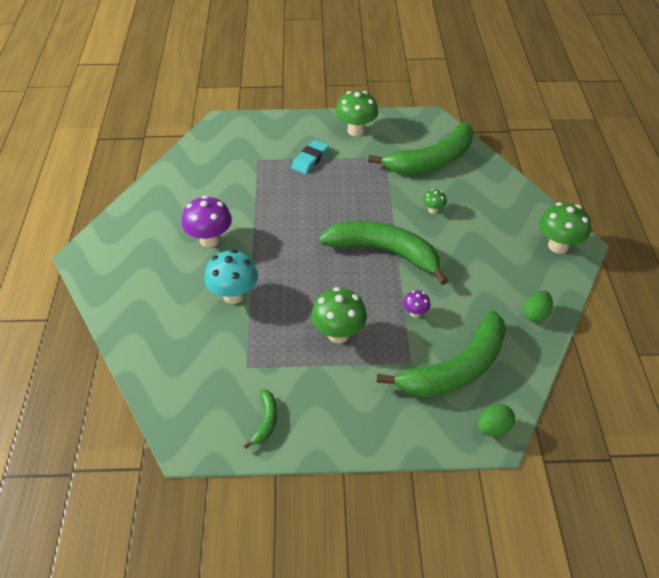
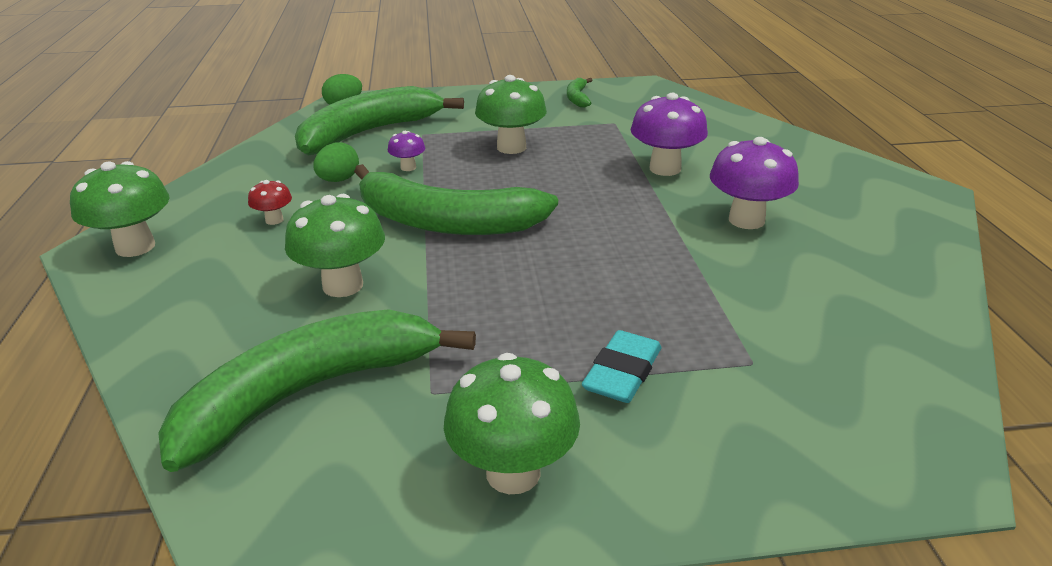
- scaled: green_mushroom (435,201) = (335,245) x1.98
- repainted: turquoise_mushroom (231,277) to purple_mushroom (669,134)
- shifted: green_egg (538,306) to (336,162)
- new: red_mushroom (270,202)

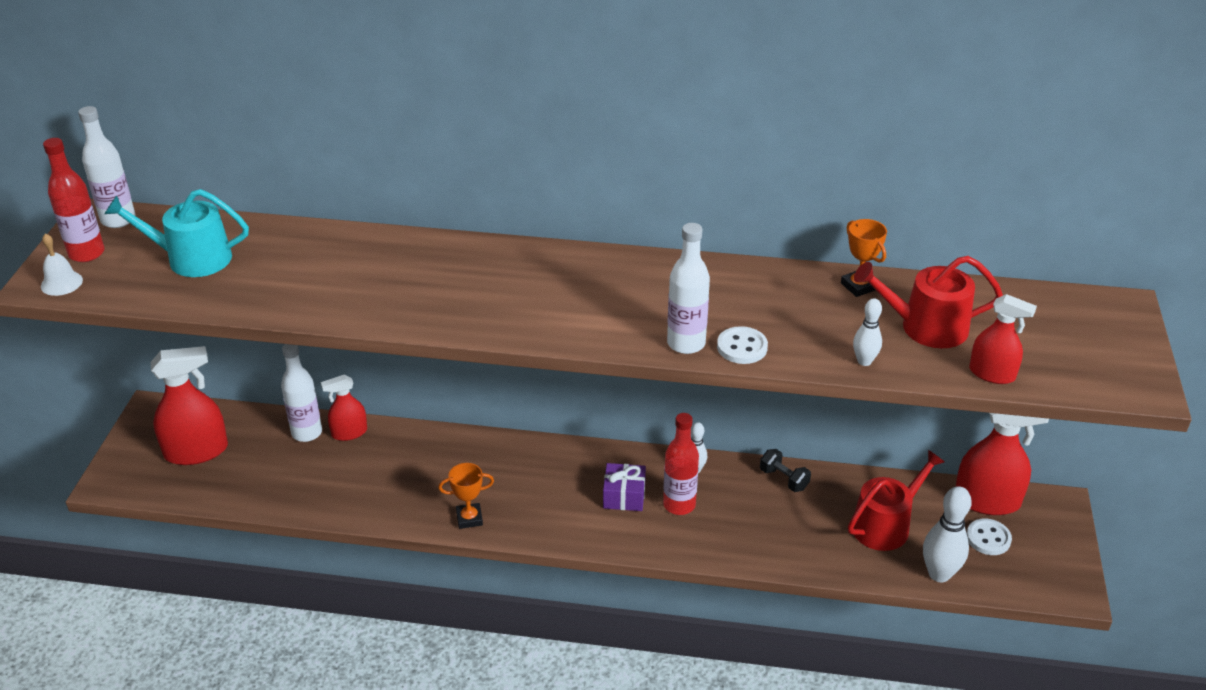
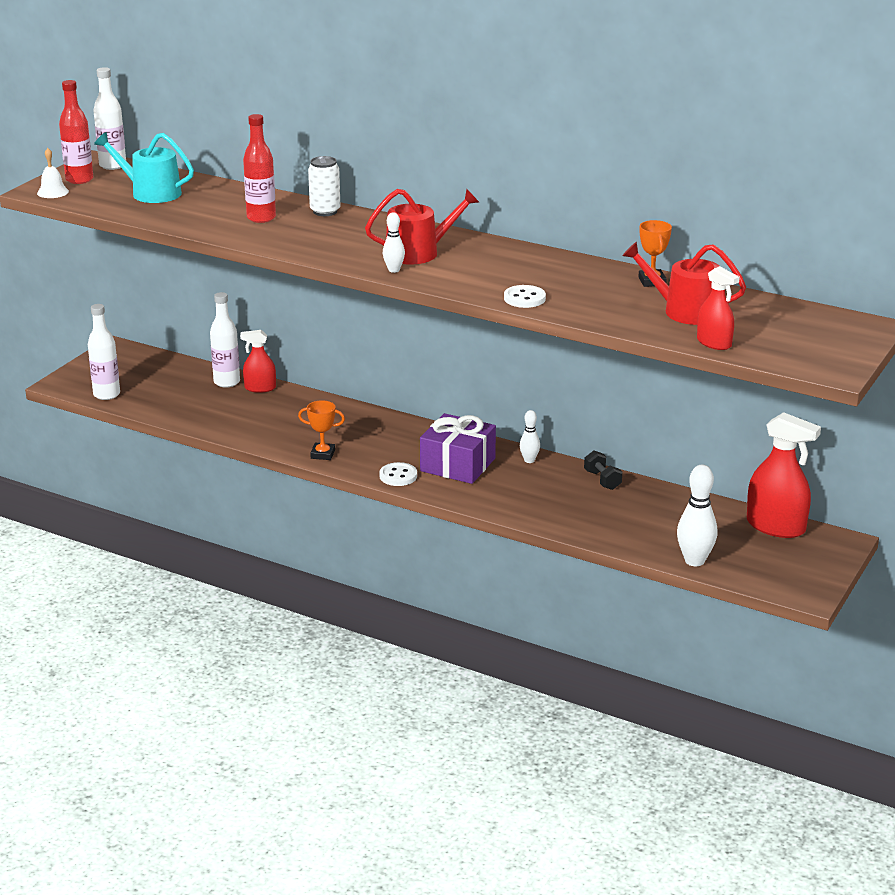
- shifted: white_bottle (688,288) to (104,352)
- shifted: white_bowling_pin (867,332) to (394,242)
- gone: red_spray_bottle (189,405)
- shifted: red_bottle (681,464) to (259,168)
- shifted: red_watering_can (896,500) to (422,226)
- scaled: purple_gift (624,487) = (458,448) x1.66
- shifted: white_button (989,537) to (398,474)
- new: white_can (324,186)

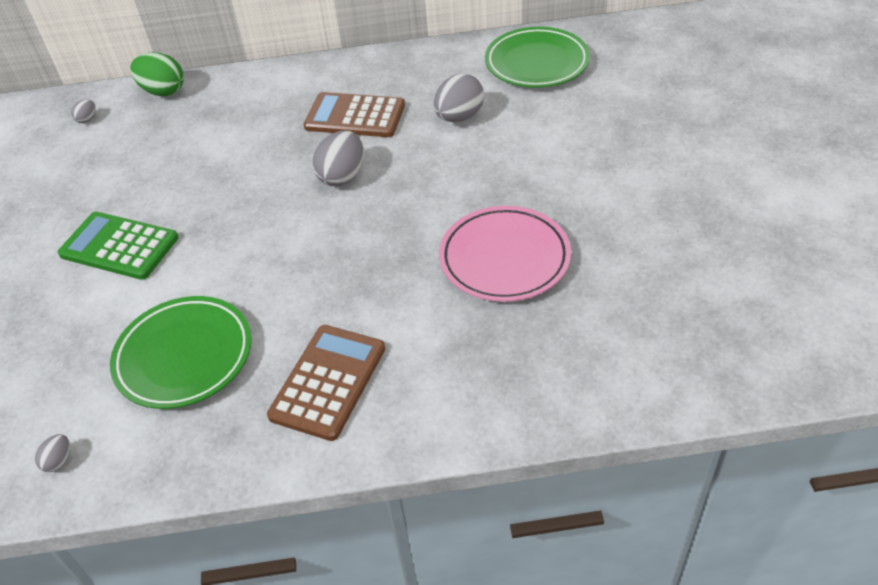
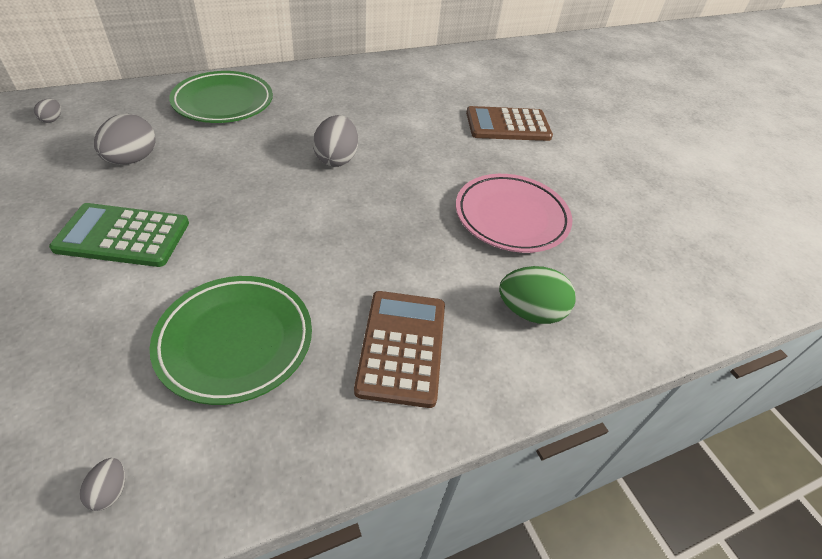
- shifted: green_plate (537,57) to (221,97)
- shifted: green_egg (157,74) to (537,295)
- shifted: grey_egg (459,97) to (125,139)
- shifted: brown_calculator (354,114) to (509,123)

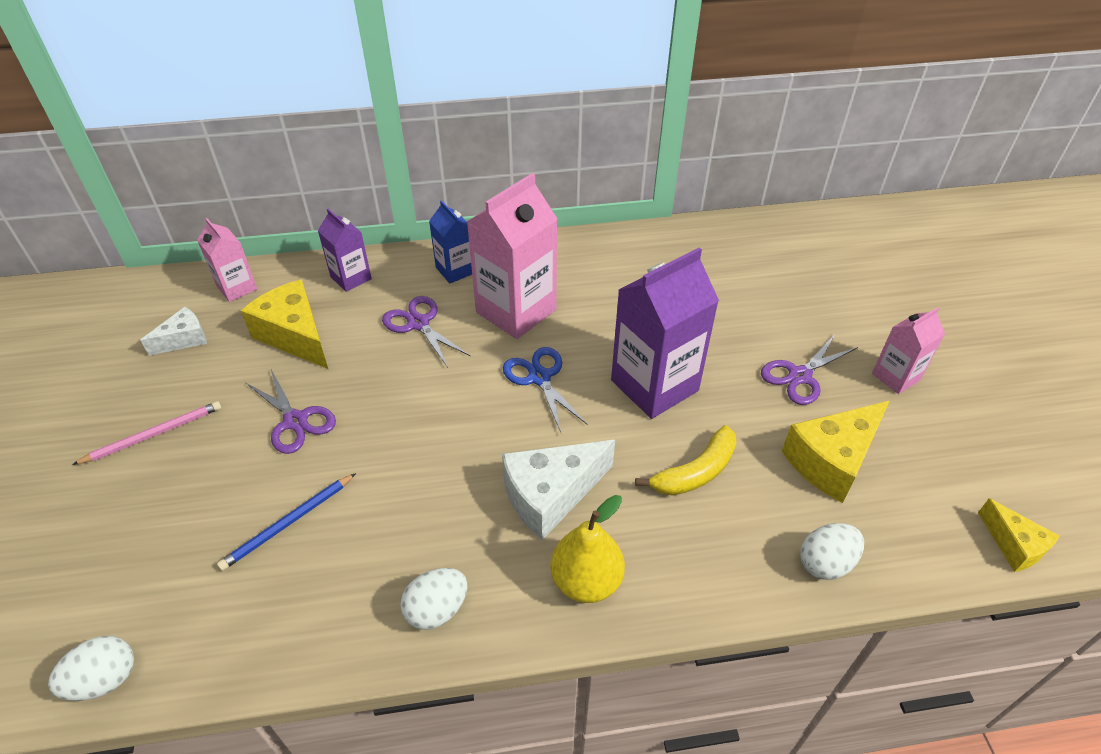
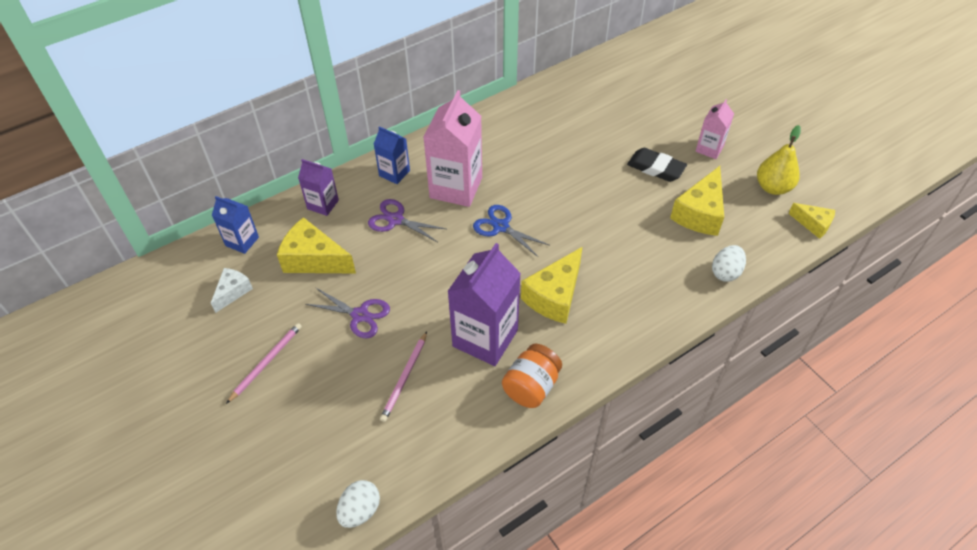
- repainted: pink_carton (227,260) to blue_carton (235,225)
- shifted: purple_carton (665,333) to (484,304)
- swapped: purple_scissors (809,369) to black_eraser (657,165)
- gone: yellow_banana (686,460)
- repainted: white_cheese (558,490) to yellow_cheese (551,285)
- repainted: blue_pencil (286,522) to pink_pencil (403,376)
- shifted: yellow_pear (587,549) to (779,160)
- swapped: white_egg (433,599) to orange_jar (532,376)

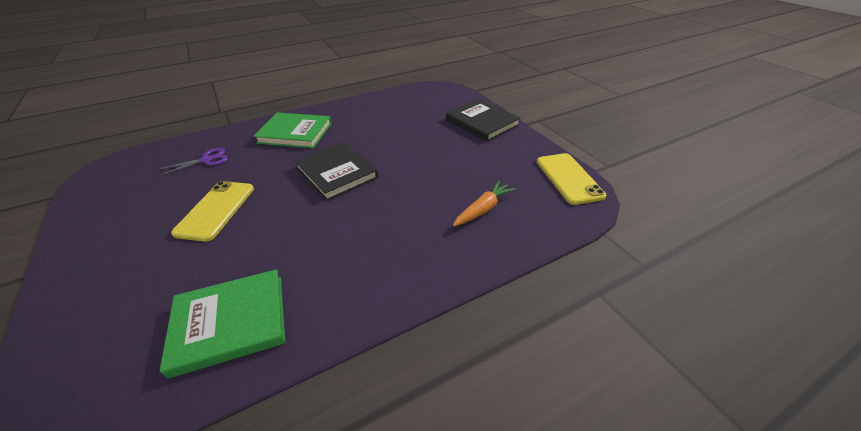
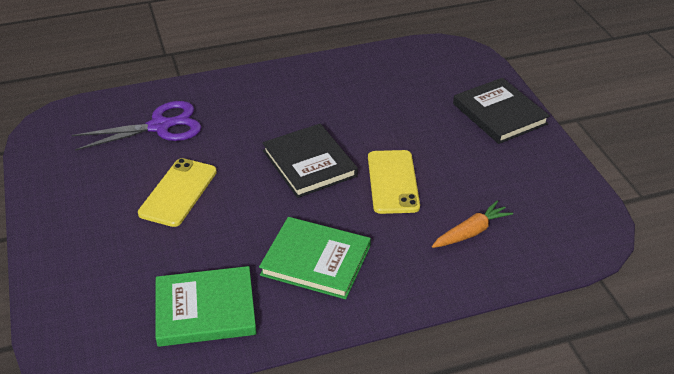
- shifted: green_book (293,130) to (315,258)
- scaled: purple_scissors (193,161) = (136,126) x1.72
- shifted: yellow_phone (572,179) to (394,182)

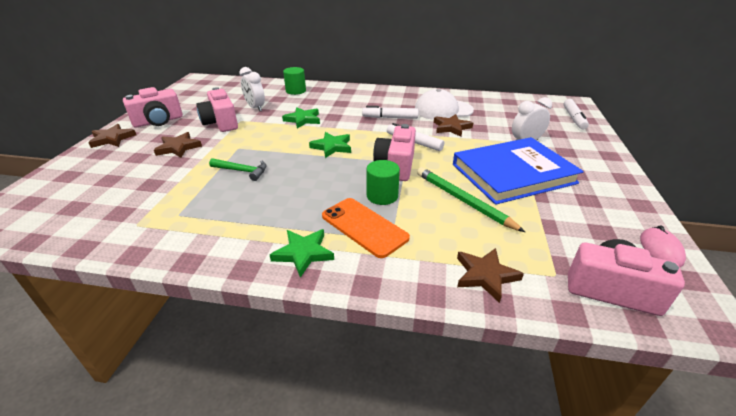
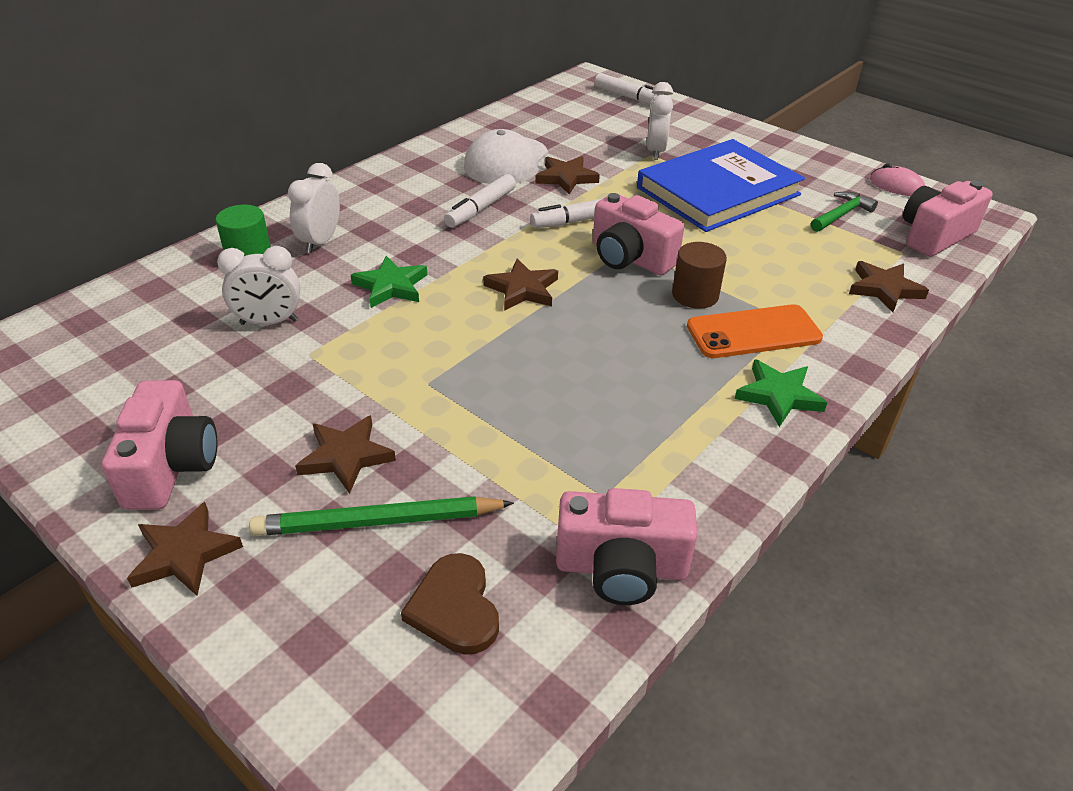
- shifted: pink_camera (217,109) to (627,546)
- repainted: green_star (330,145) to brown_star (520,284)
- rotated: blue_book (518,171) = (721,185) 45 degrees clockwise
- shifted: green_hammer (238,169) to (844,211)
- repainted: green_cylinder (383,182) to brown_cylinder (699,275)
- shifted: green_pencil (471,199) to (381,516)
- new: white_clock (314,208)
- new: brown_heart (450,604)

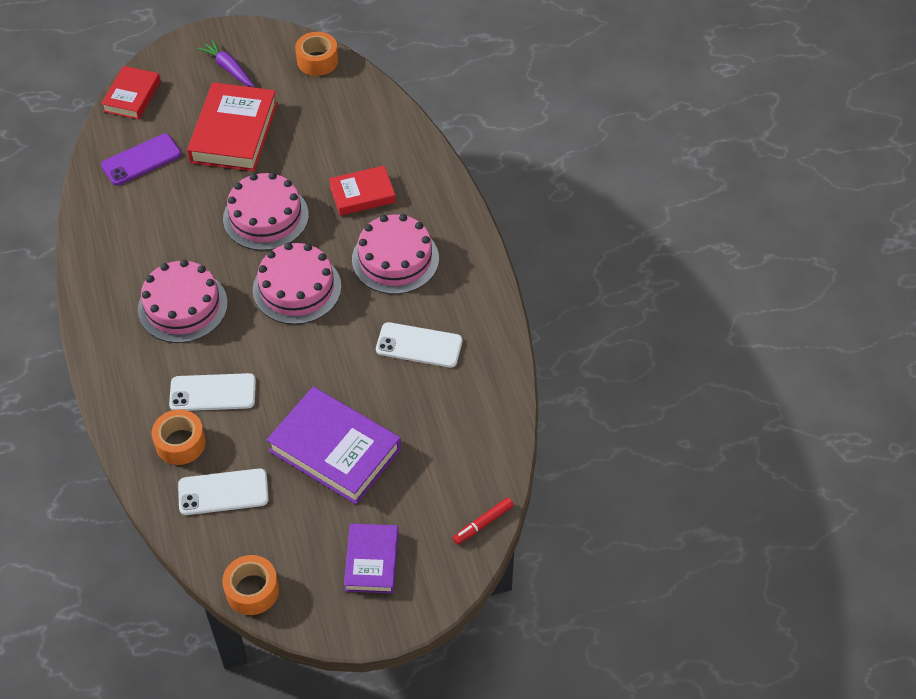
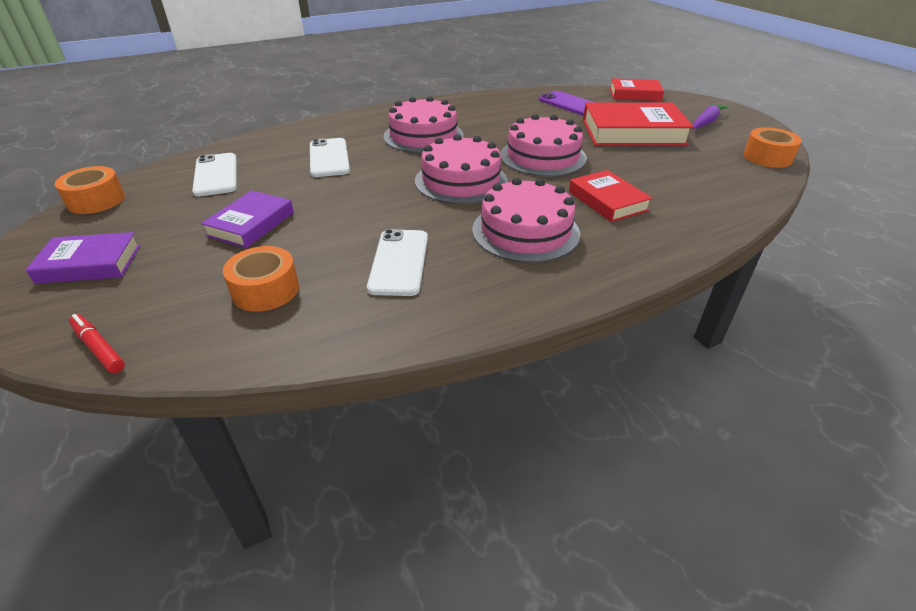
- scaled: purple_book (334,445) = (247,219) x0.60
- shifted: orange_tape (179,437) to (261,279)

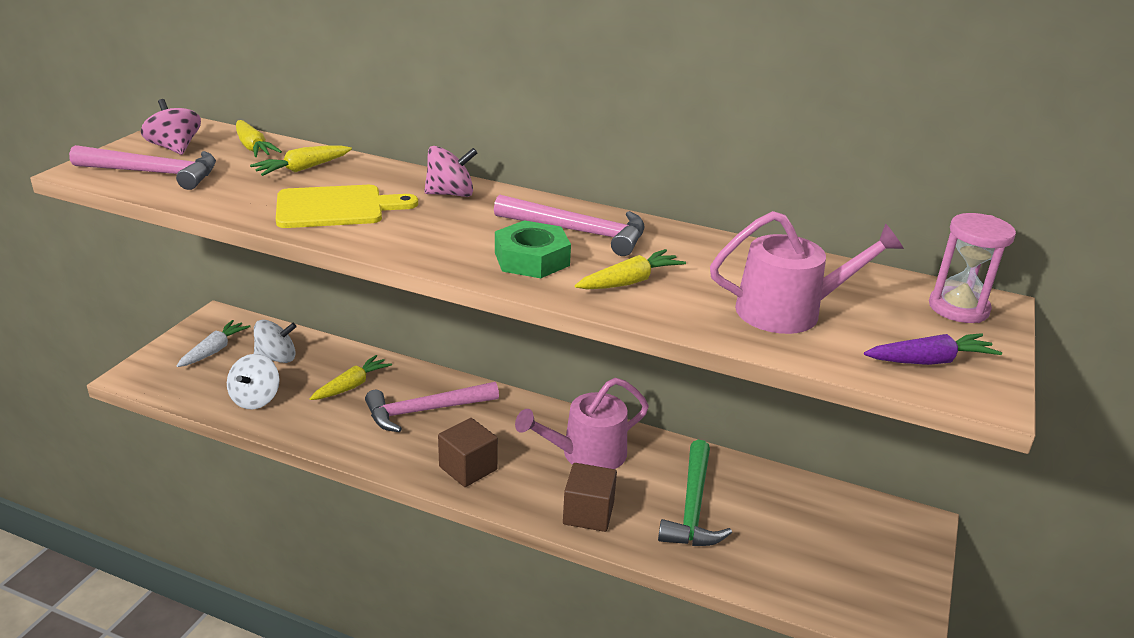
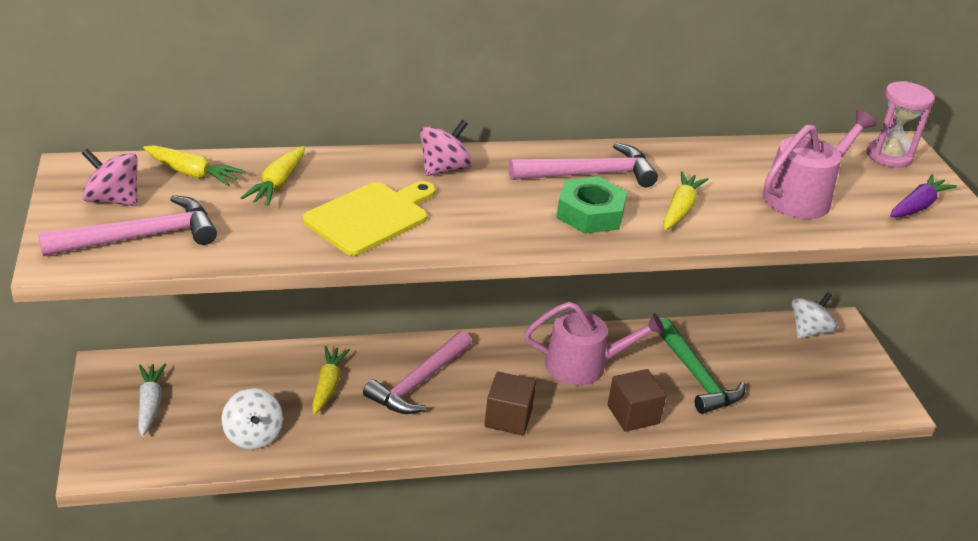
- shifted: white_spinning_top (275,341) to (814,315)
- rotated: pink_watering_can (582,423) = (594,344) 120 degrees counterclockwise

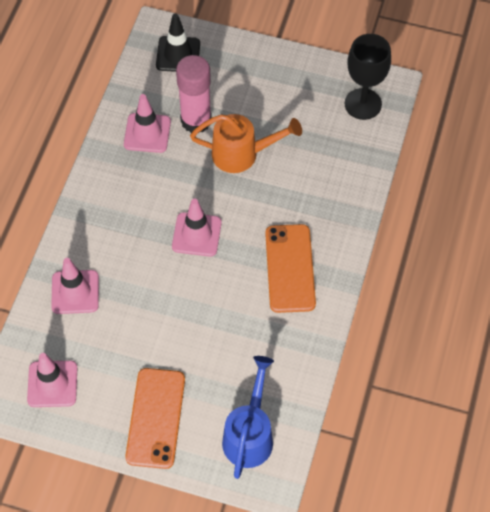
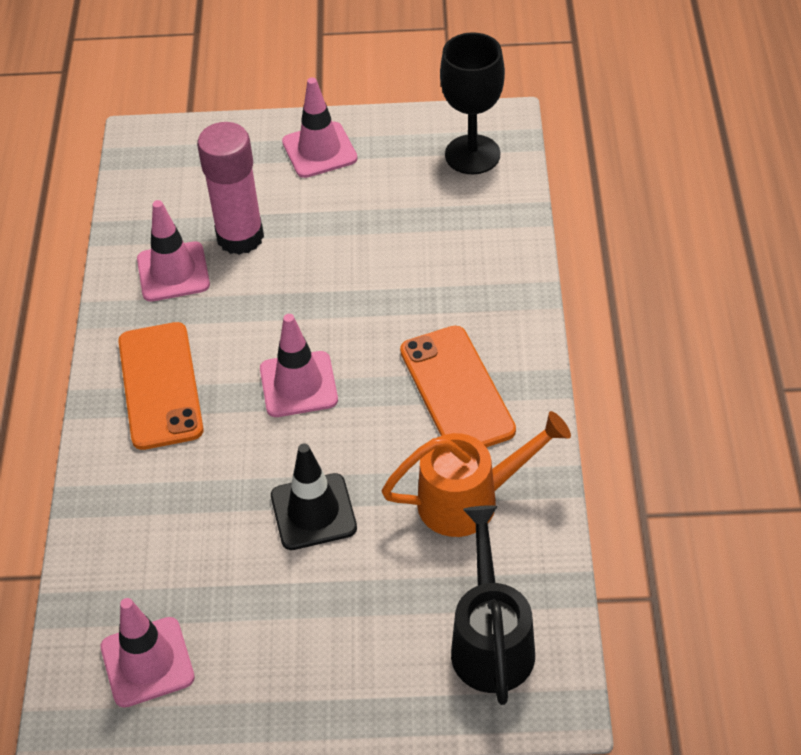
- shifted: black_traffic_cone (178,43) to (314,496)
- shifted: orange_watering_can (246,143) to (476,474)
- shifted: pink_traffic_cone (75,286) to (320,127)
- repainted: blue_watering_can (248,417) to black_watering_can (493,605)
- shifted: orange_phone (155,418) to (161,386)

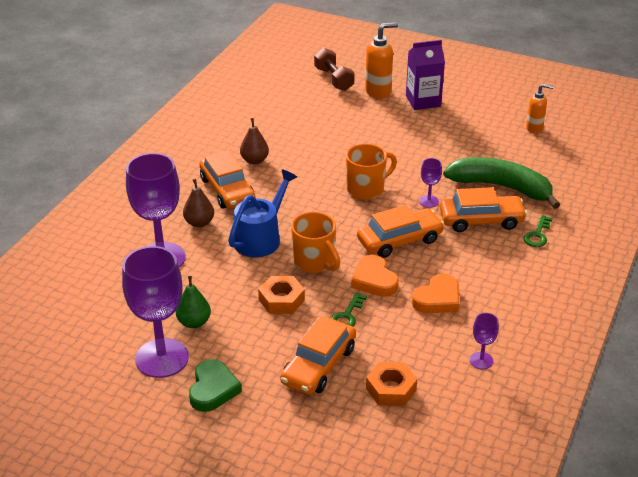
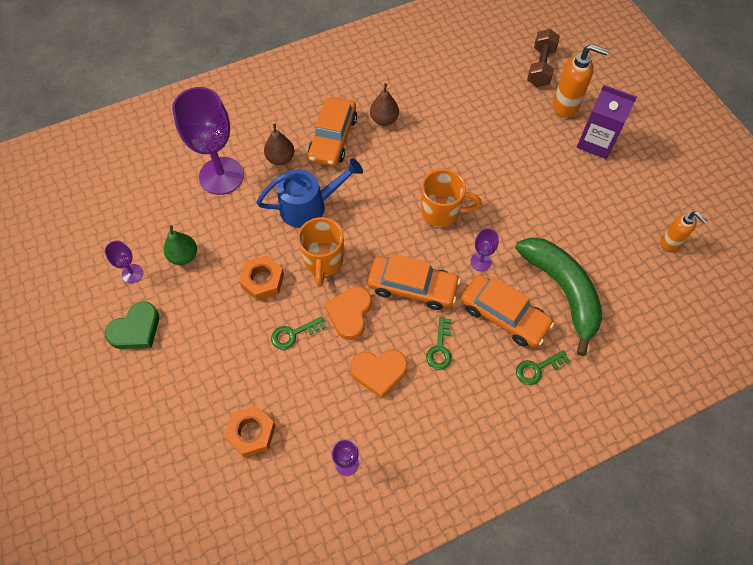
- scaled: purple_goblet (155,312) = (124,262) x0.44
- gone: orange_car (318,355)
- new: green_key (439,343)

